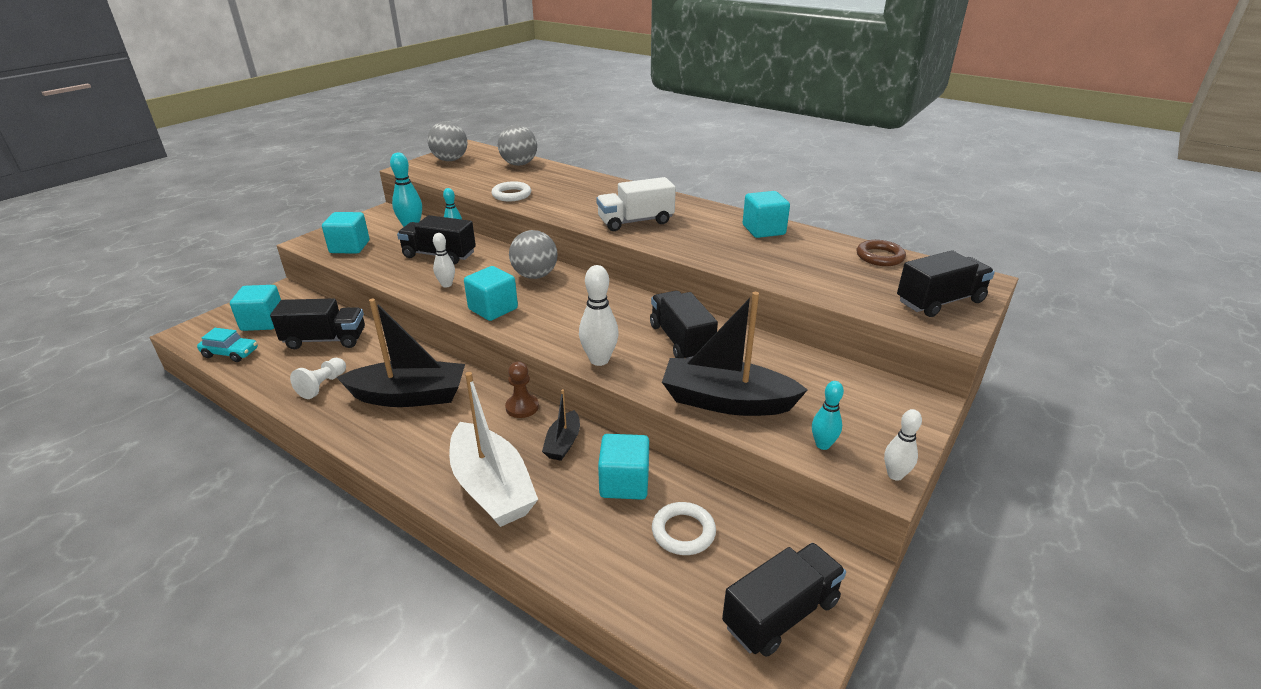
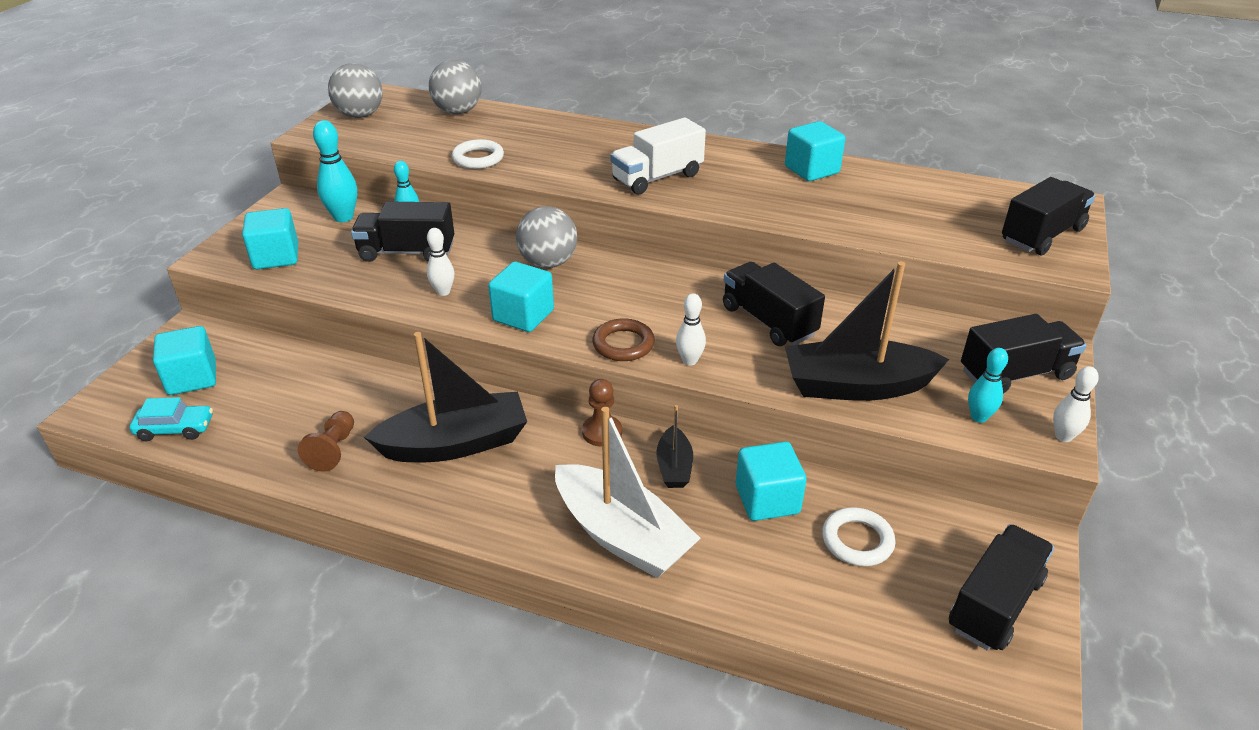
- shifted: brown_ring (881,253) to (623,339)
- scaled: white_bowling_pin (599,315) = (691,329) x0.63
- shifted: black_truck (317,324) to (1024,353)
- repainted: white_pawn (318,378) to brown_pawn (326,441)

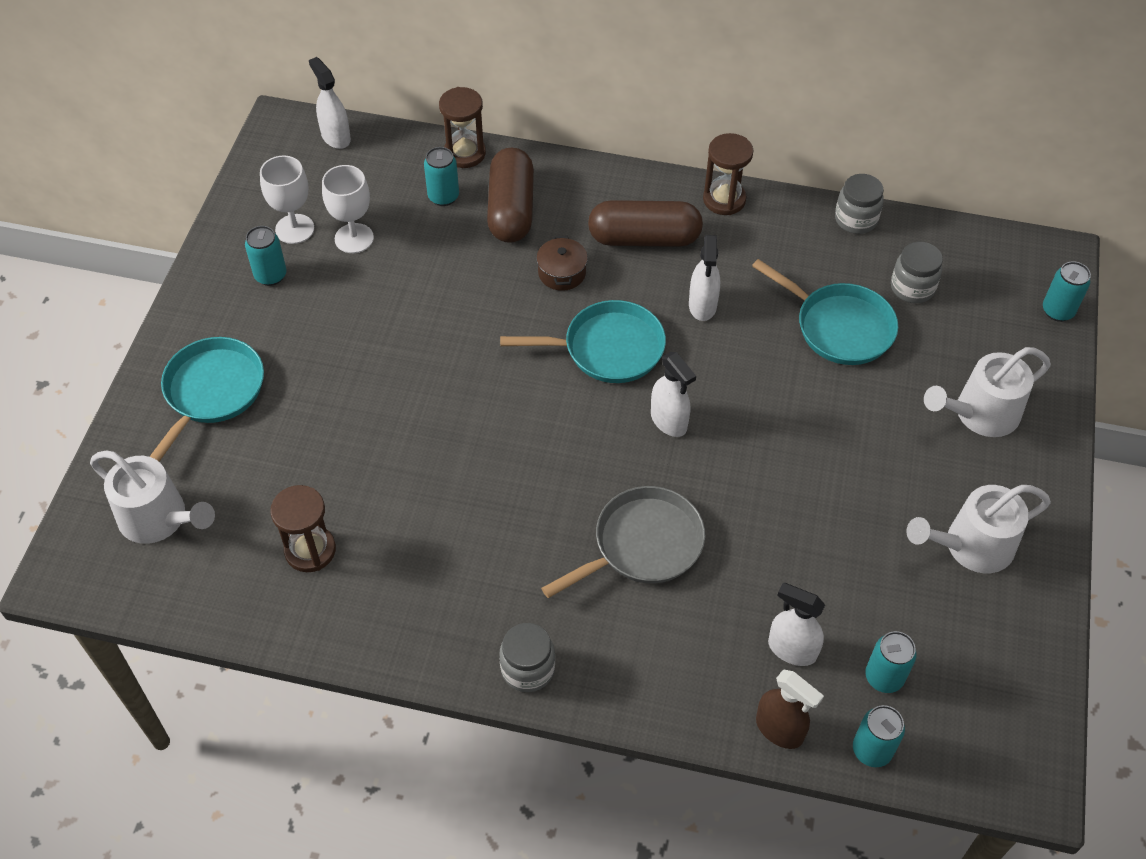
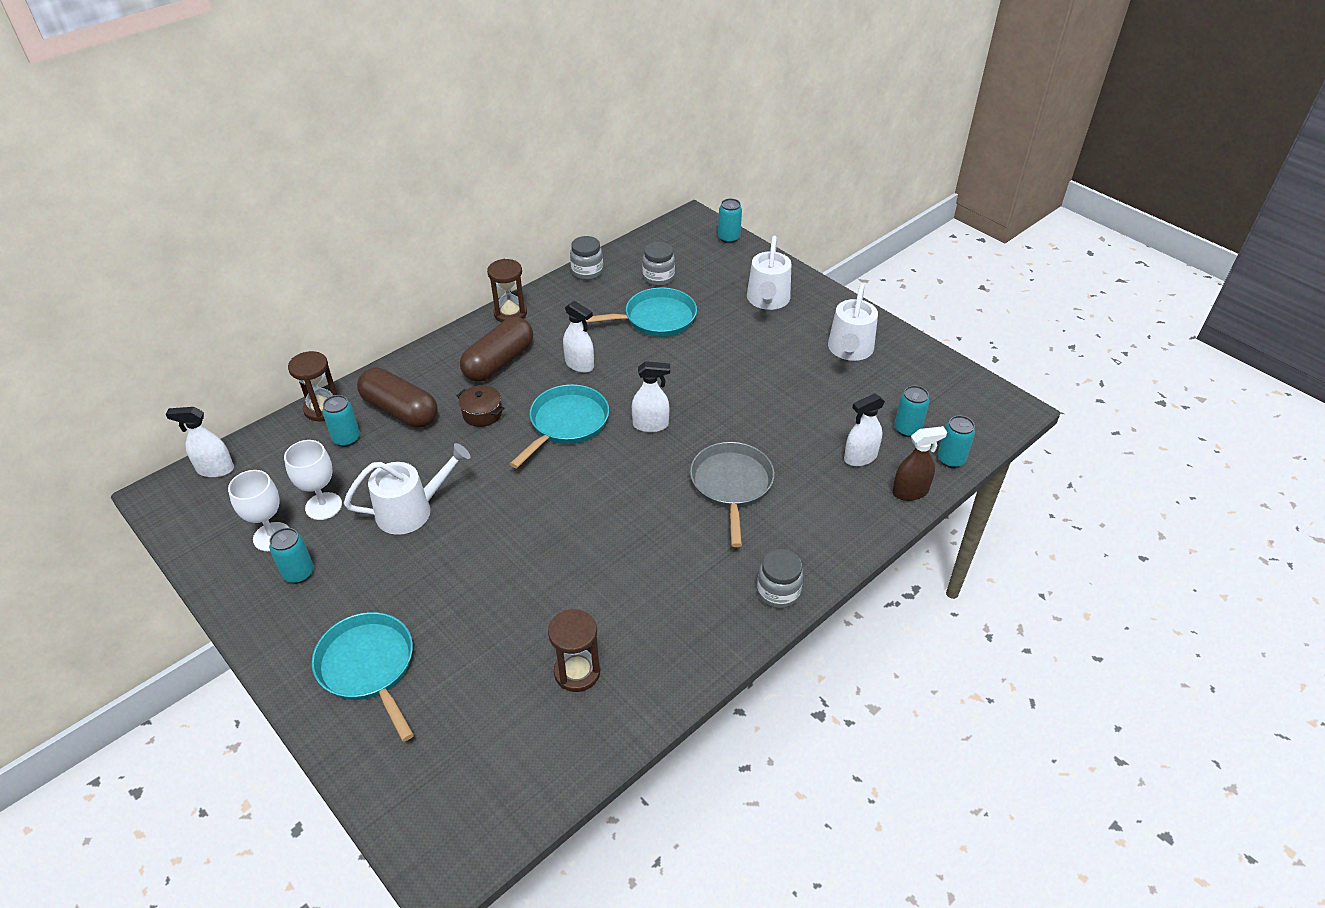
- shifted: white_watering_can (152,497) to (407,489)

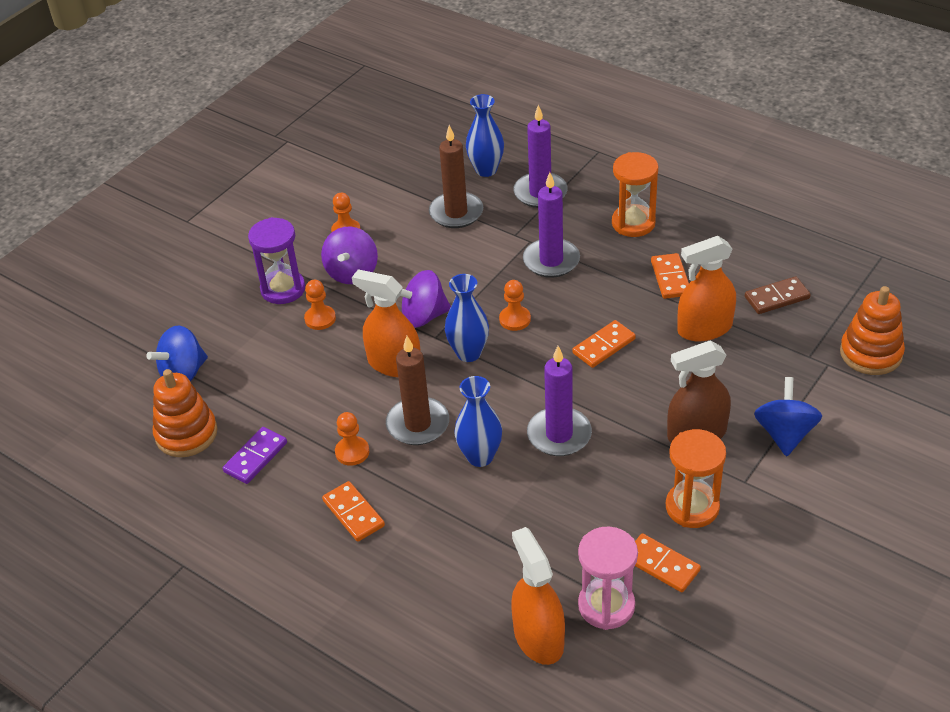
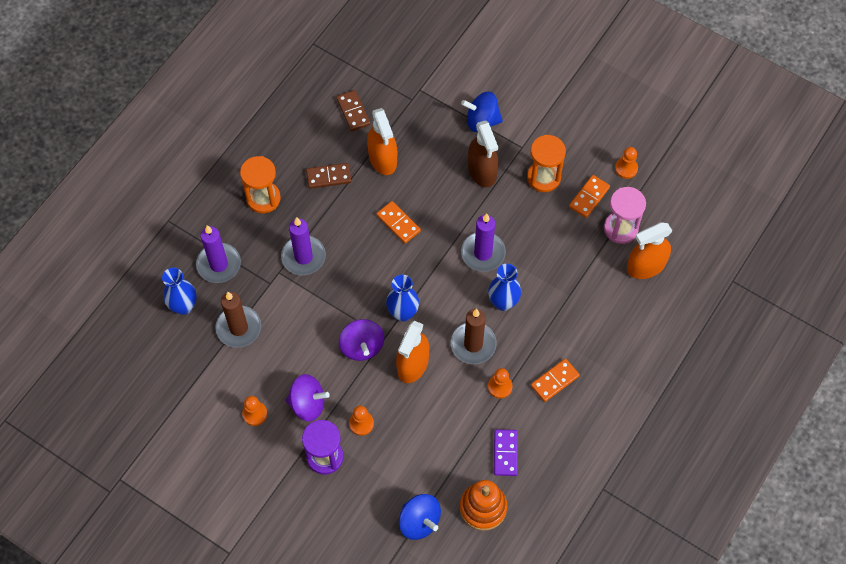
- repainted: orange_domino (670,276) to brown_domino (328,176)
- shifted: orange_pawn (515,305) to (626,163)
- gone: orange_stacking_toy (872,330)
- rotated: purple_domino (255,455) = (506,452) 60 degrees clockwise

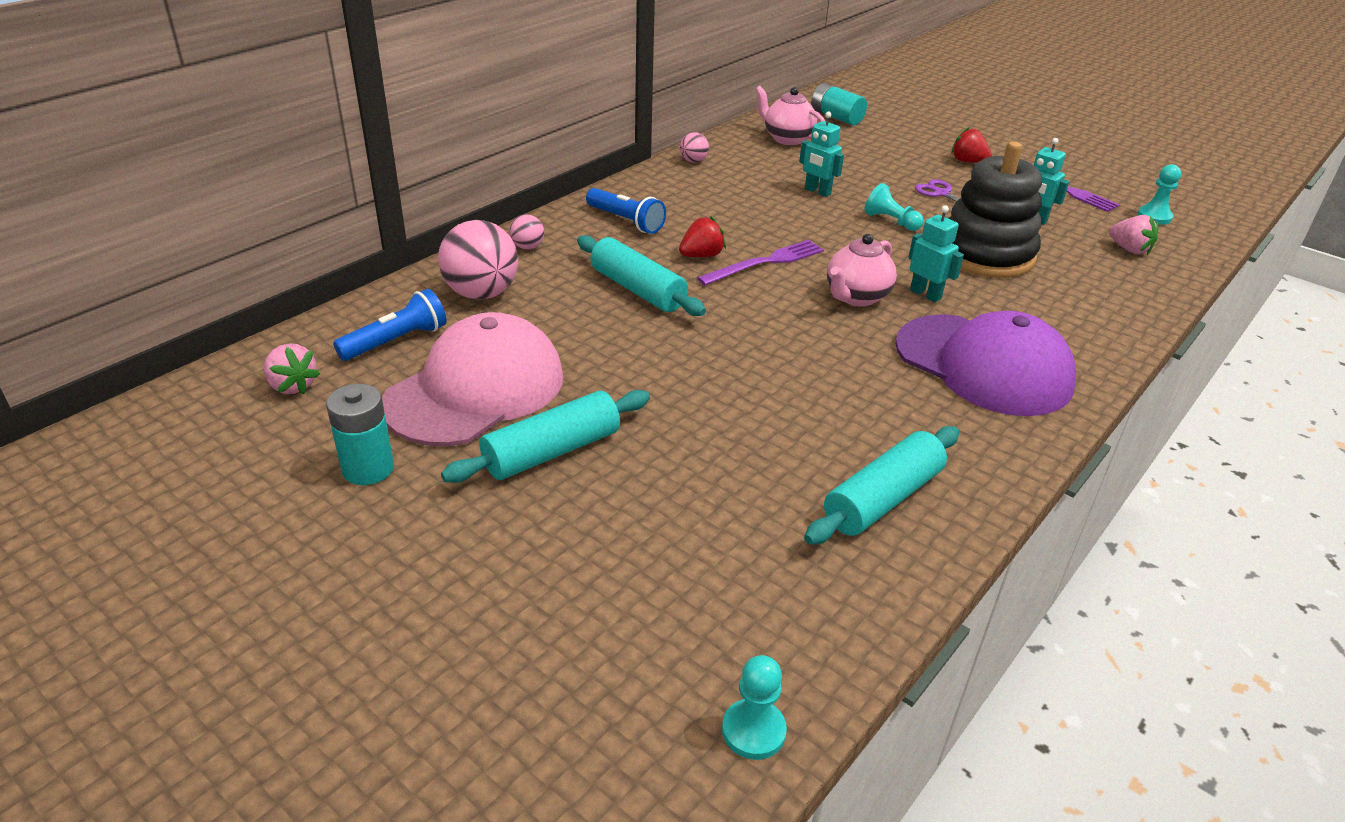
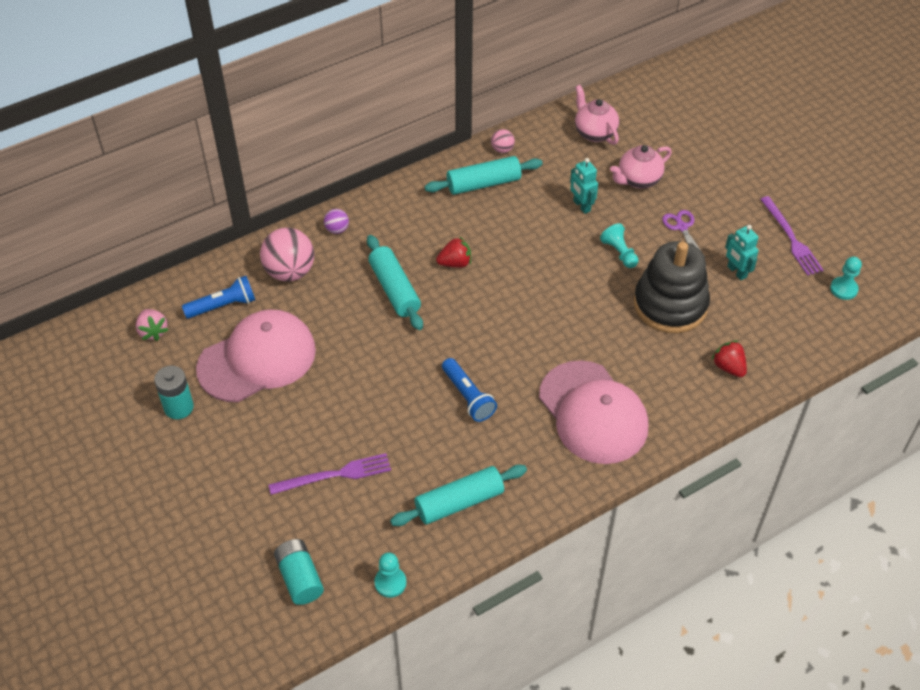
- shifted: turquoise_battery (839,104) to (299,572)
- shifted: red_strawberry (972,145) to (729,358)
- shifted: blue_flashlight (626,211) to (469,390)
- gone: turquoise_robot (936,253)
- repainted: pink_ball (526,231) to purple_ball (336,221)
- gone: pink_strawberry (1134,235)
- shifted: pink_teapot (862,270) to (641,167)
- shifted: purple_fork (760,262) to (330,474)
- repainted: purple_cap (985,363) to pink_cap (593,412)
- shifted: turquoise_rolling_pin (545,436) to (484,175)
- shifted: turquoise_pawn (754,707) to (390,575)

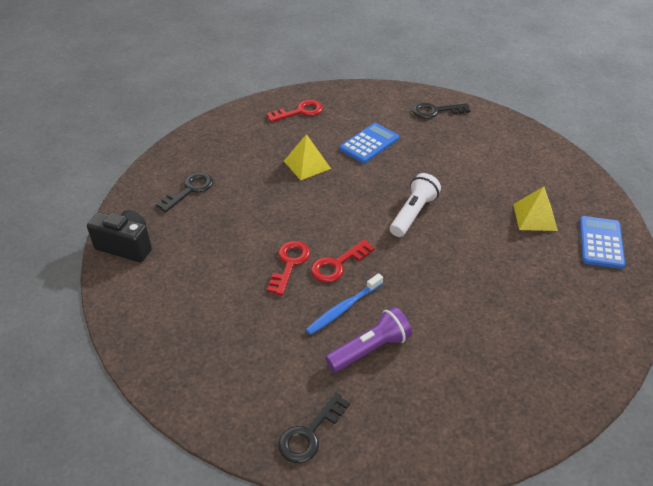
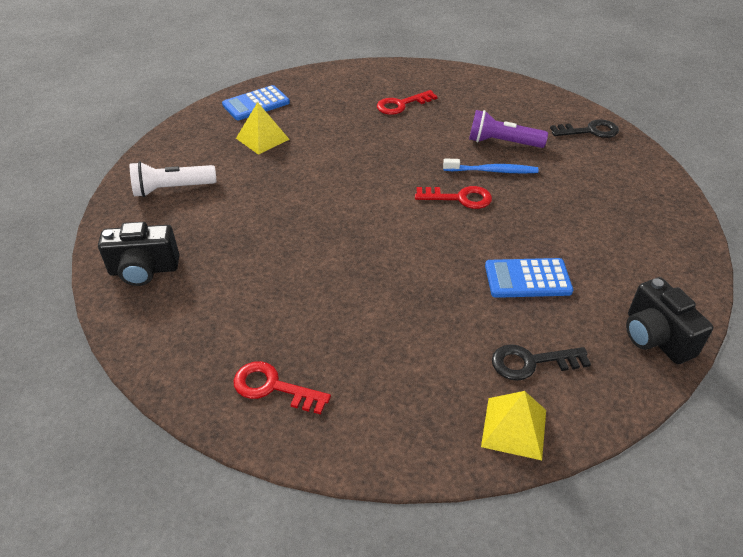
- swapped: black_key (441,111) to black_camera (138,254)
- shifted: blue_calculator (369,143) to (529,278)
- shifted: yellow_pyramid (307,157) to (513,425)
- shifted: white_flashlight (415,205) to (173,179)
- shifted: red_key (288,268) to (407,102)

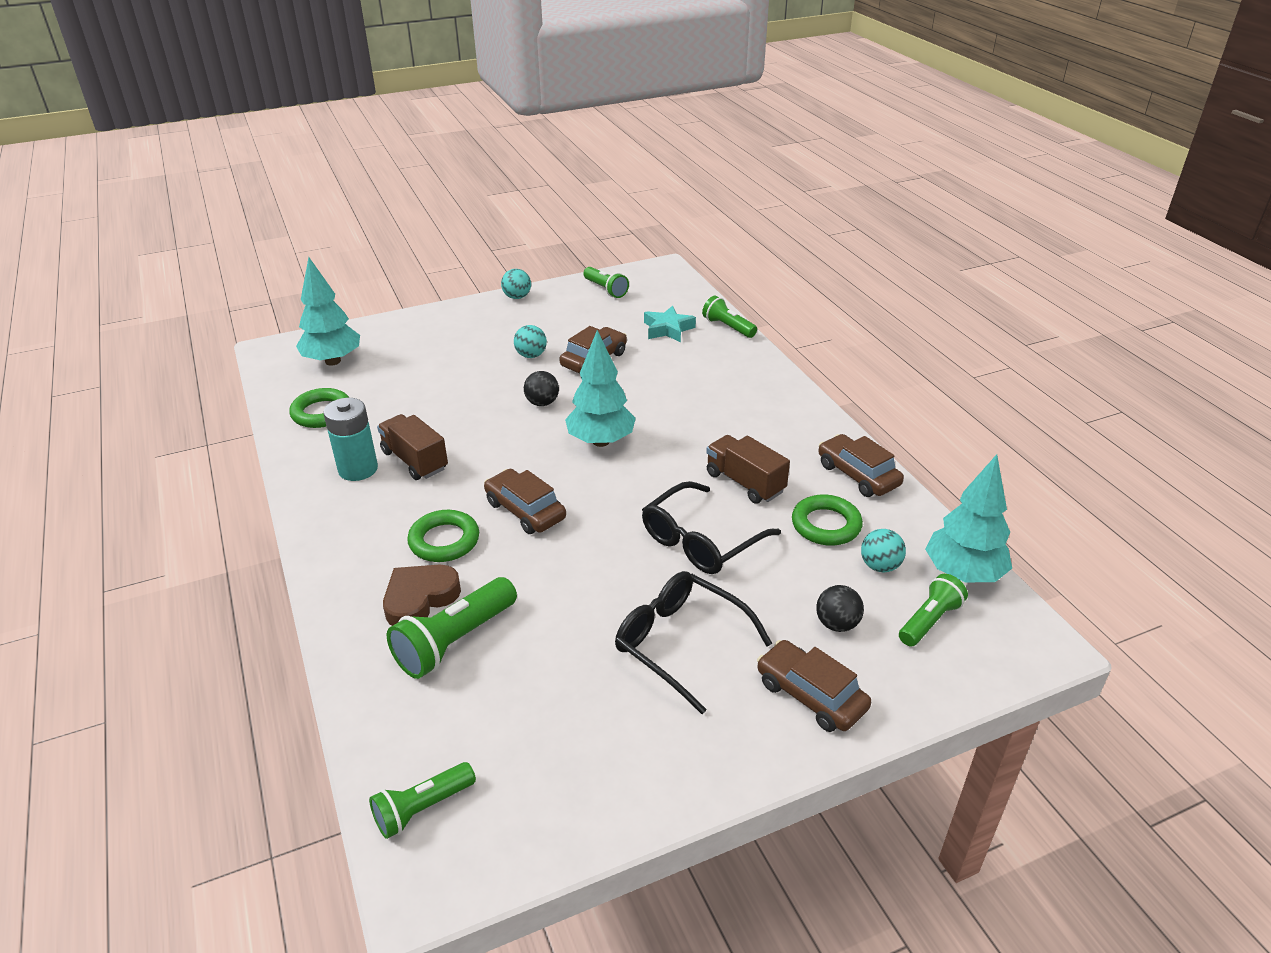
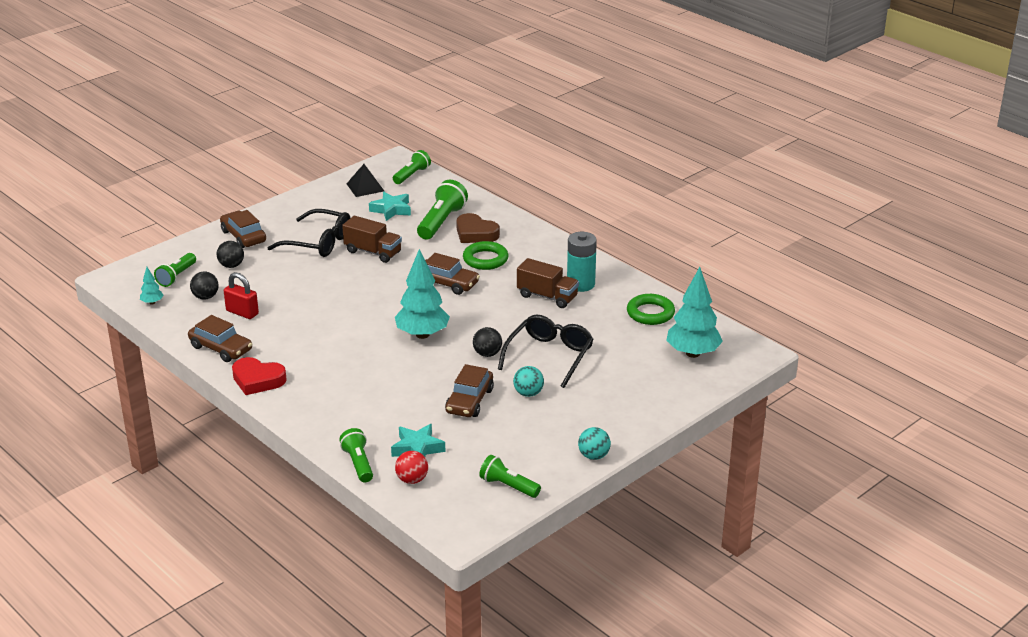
- rotated: green_flashlight (729,317) = (356,455) 135 degrees counterclockwise
- shifted: brown_truck (748,469) to (372,239)
- scaled: turquoise_tree (968,518) = (151,286) x0.44
- shifted: black_glasses (711,527) to (546,351)
- swapped: green_ring (827,520) to red_padlock (241,295)
- repainted: turquoise_ball (883,550) to black_ball (204,285)
- rotated: brown_heart (422,595) = (478,228) 105 degrees clockwise
- rotated: brown_car (814,686) = (243,229) 150 degrees counterclockwise
- new: black_pyramid (365,180)
- new: turquoise_star (390,206)
- new: red_heart (259,376)
- new: red_ball (411,467)

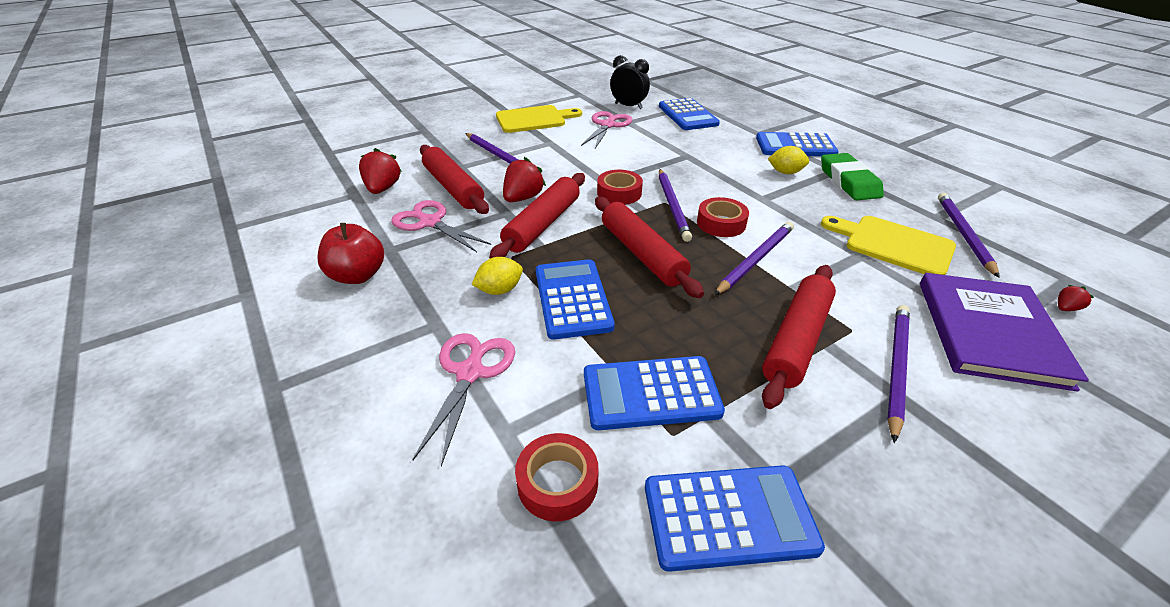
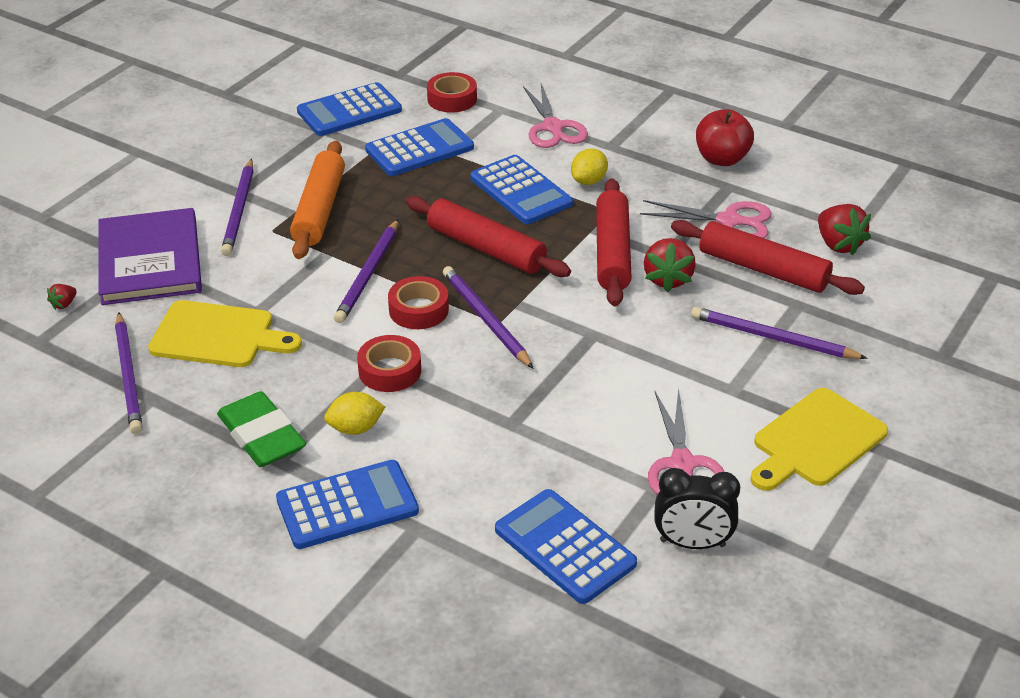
- shifted: red_tape (620,187) to (389,363)
- repainted: red_rolling_pin (799,337) to orange_rolling_pin (317,200)

